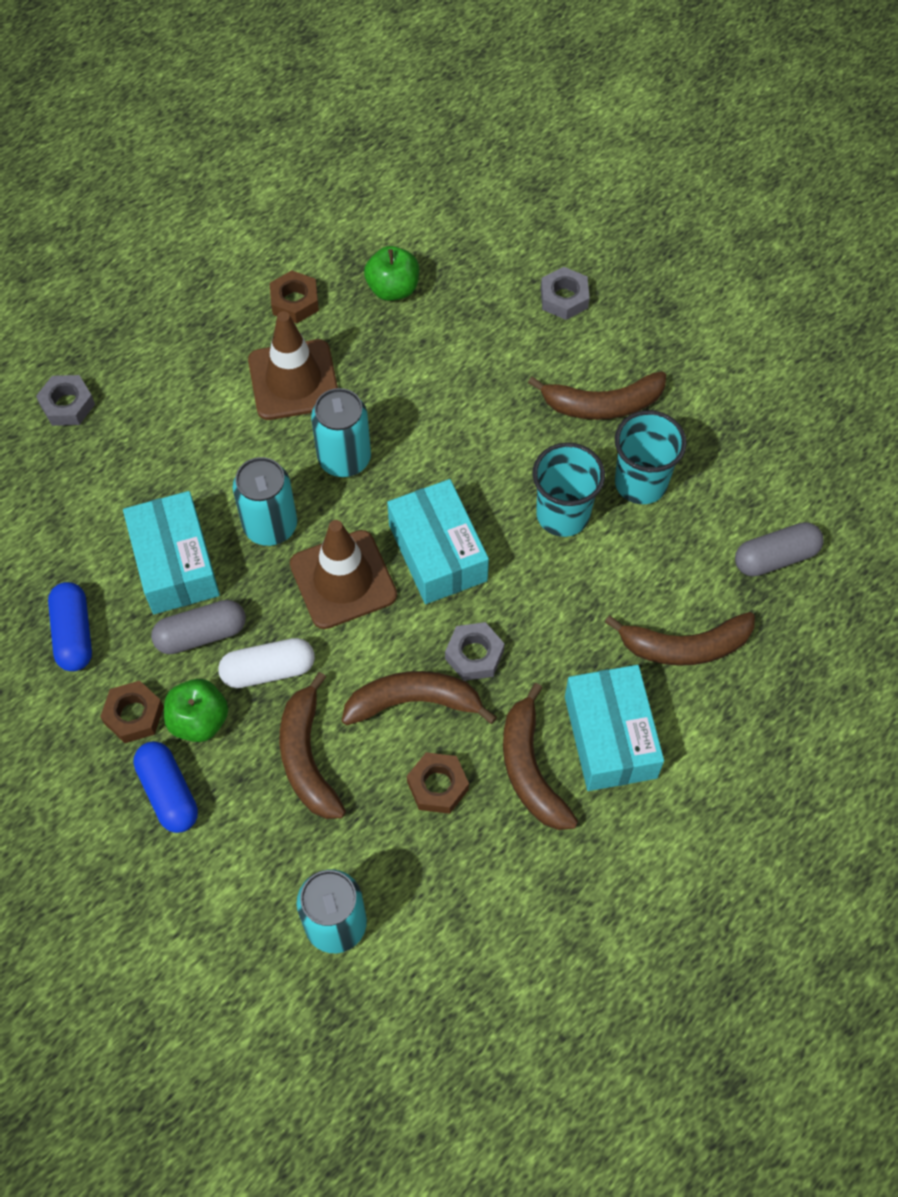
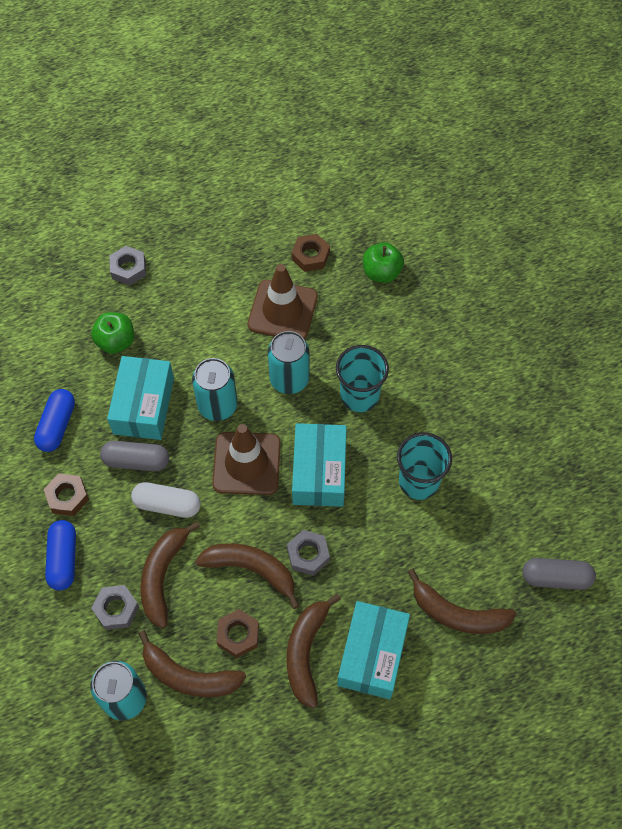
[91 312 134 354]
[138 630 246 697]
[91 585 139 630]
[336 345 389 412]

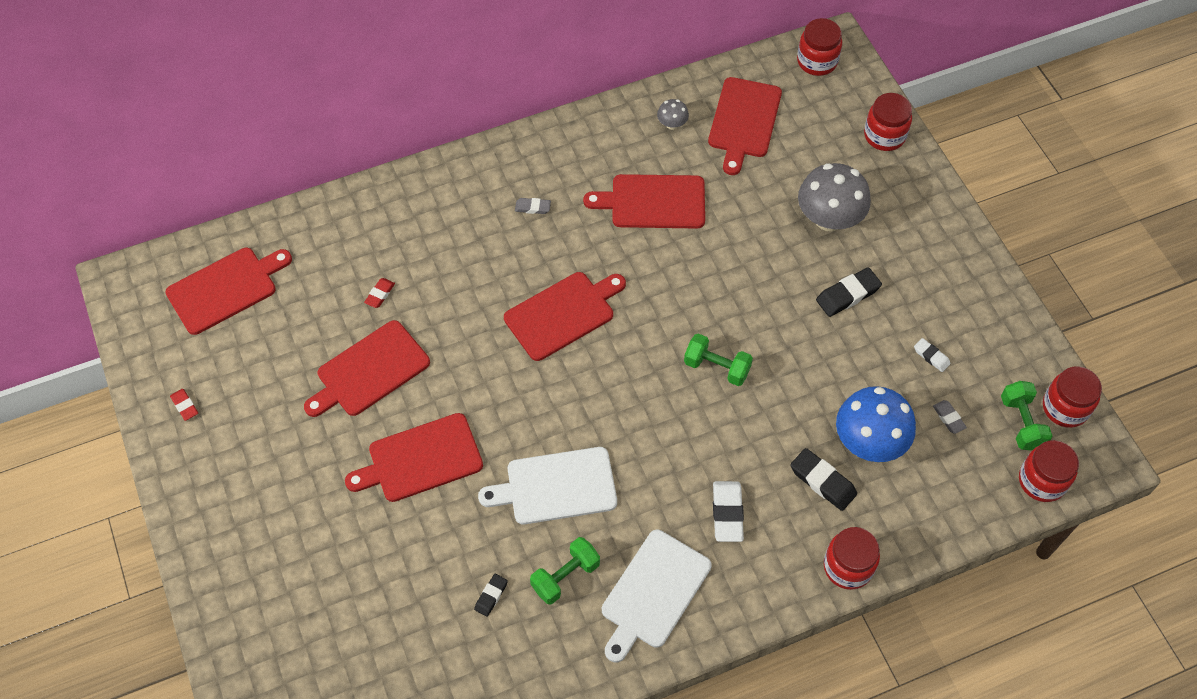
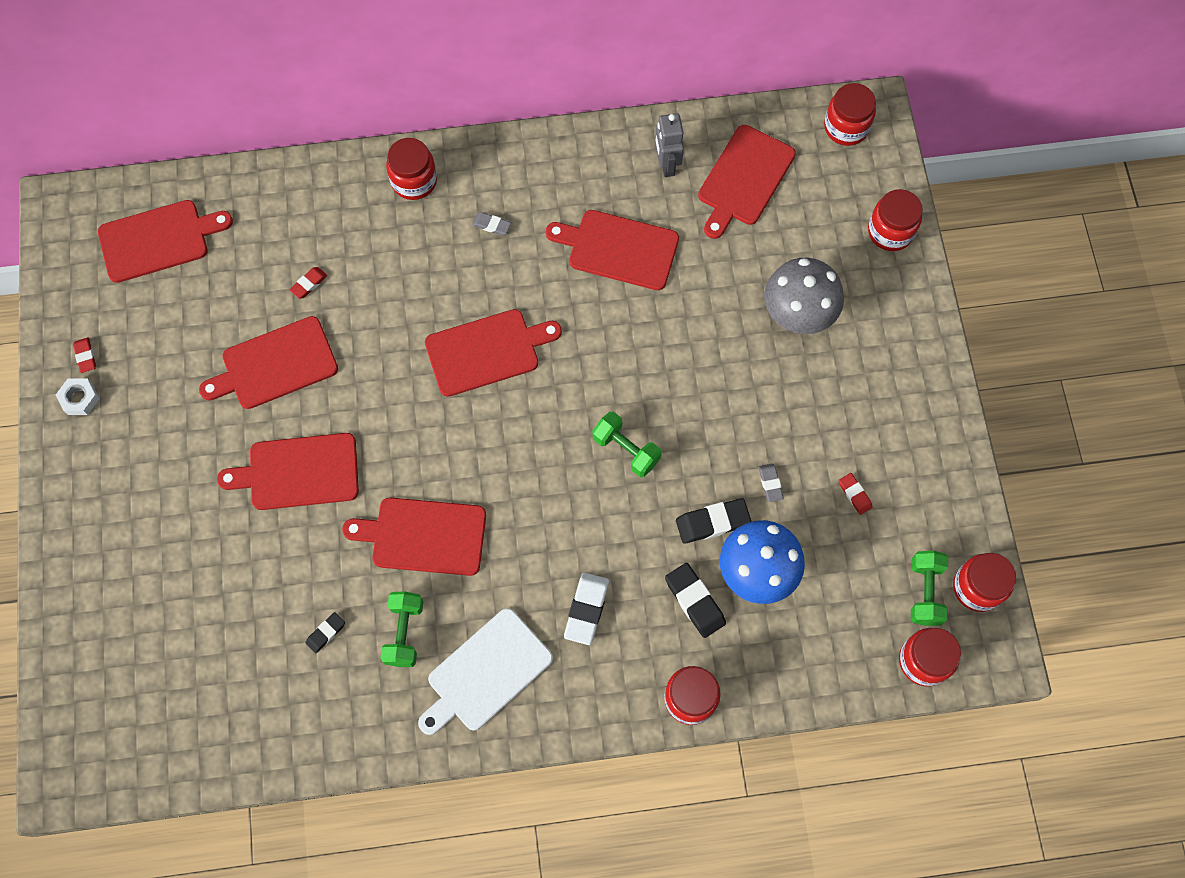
[342 497 486 576]
[380 591 423 667]
[655 113 684 177]
[676 498 751 544]
[839 473 872 515]
[759 464 784 502]
[56 378 99 415]
[386 138 437 200]

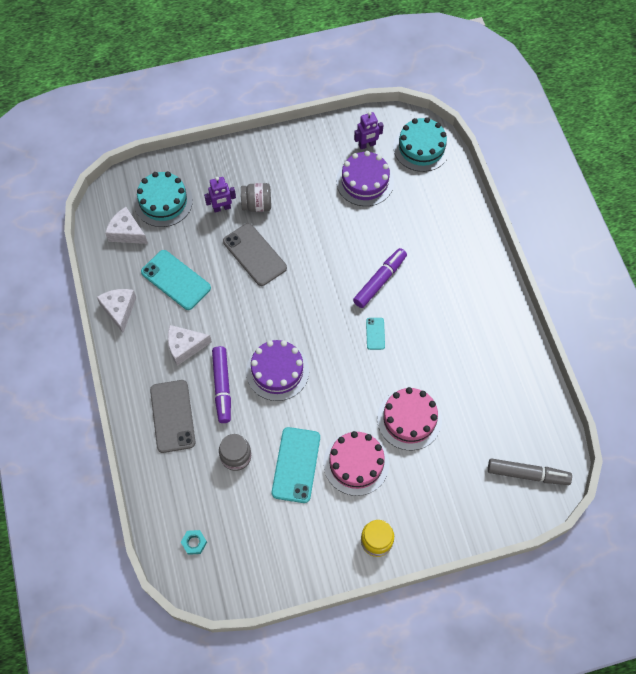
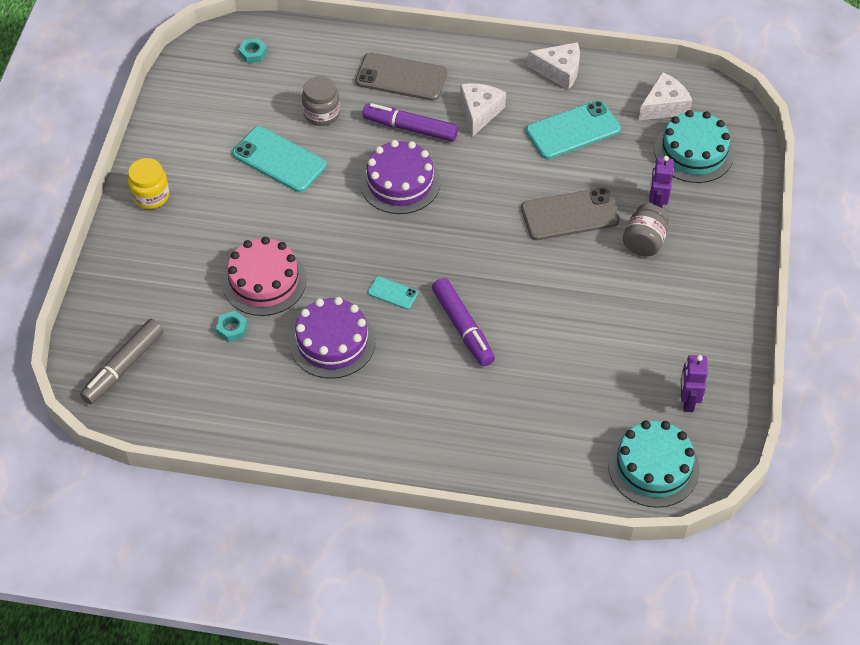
[323 431 389 496] (first image)
[289 297 376 379]
[216 311 248 342]

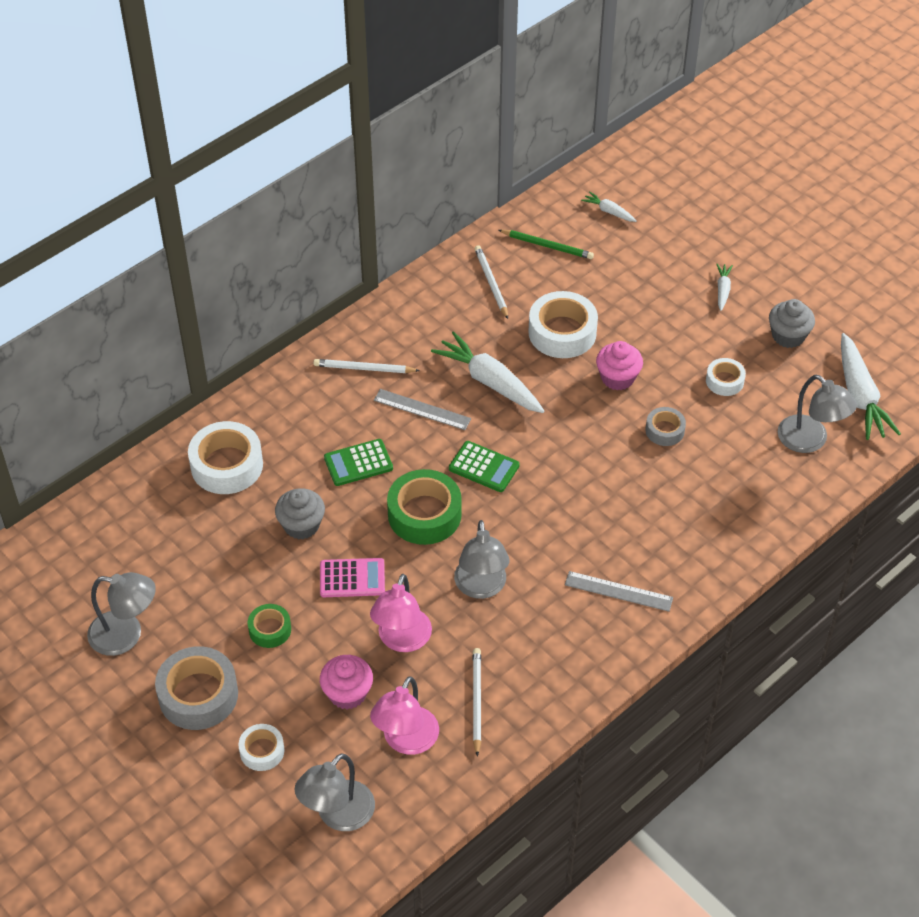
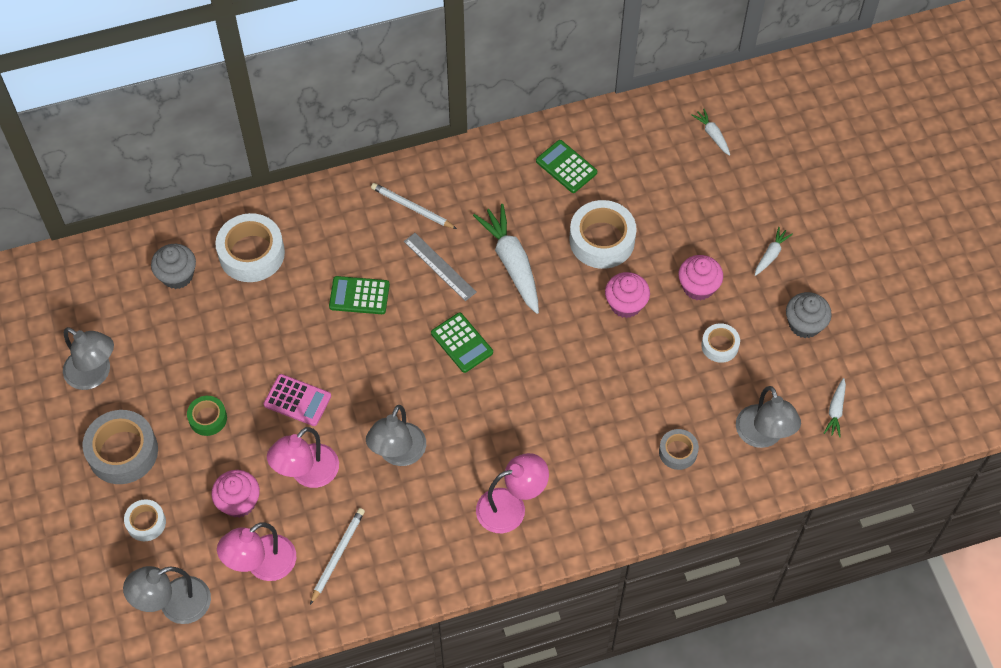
[151 244 196 289]
[387 469 462 545] (first image)
[536 140 597 193]
[499 230 594 259] (first image)
[476 453 549 533]
[659 429 699 470]
[824 378 846 437]
[678 255 723 301]

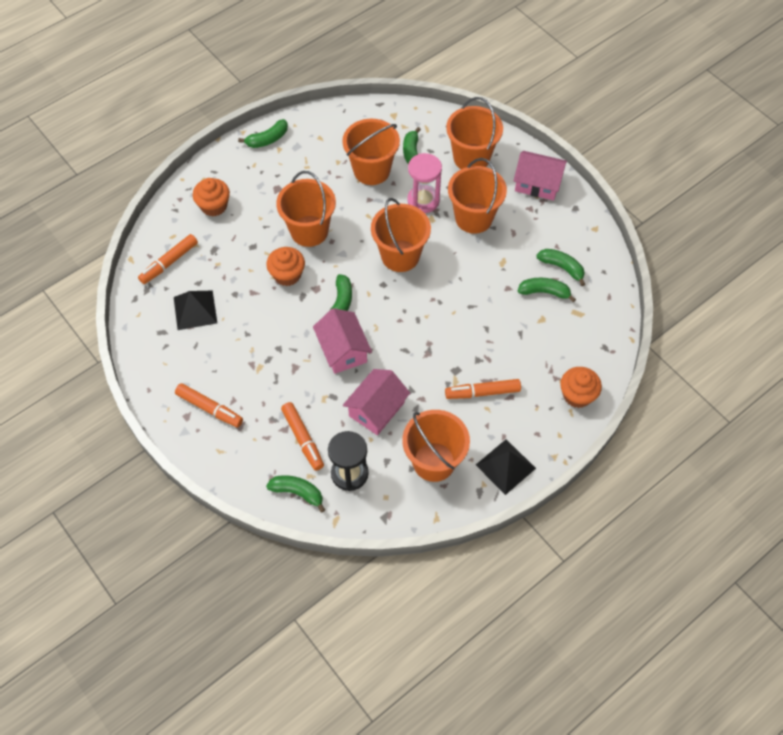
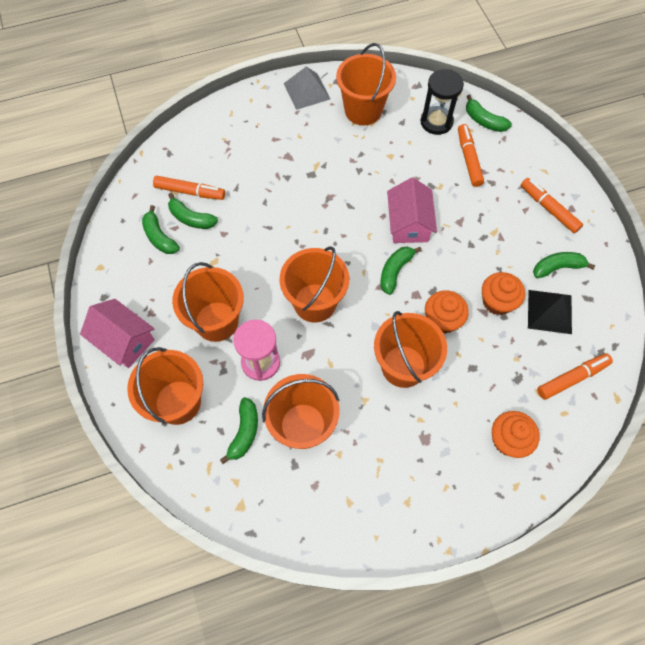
[533 252 596 278]
[343 369 410 435] (first image)
[153 176 225 200]
[284 67 330 110]
[482 272 525 315]

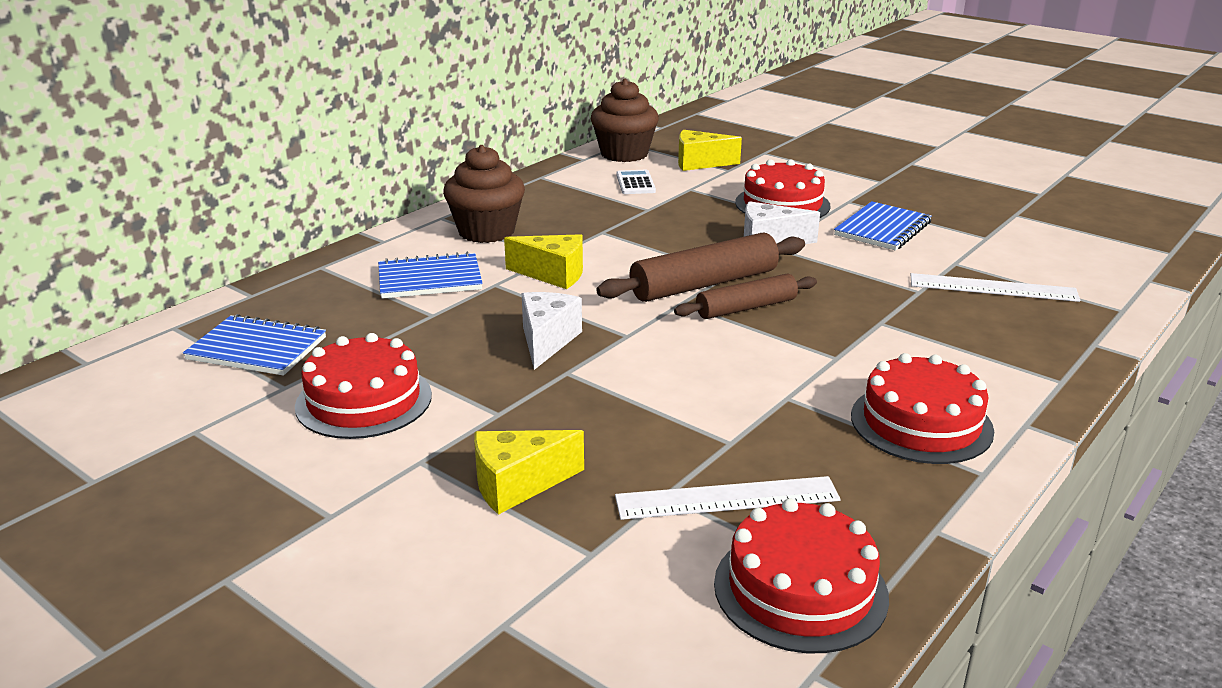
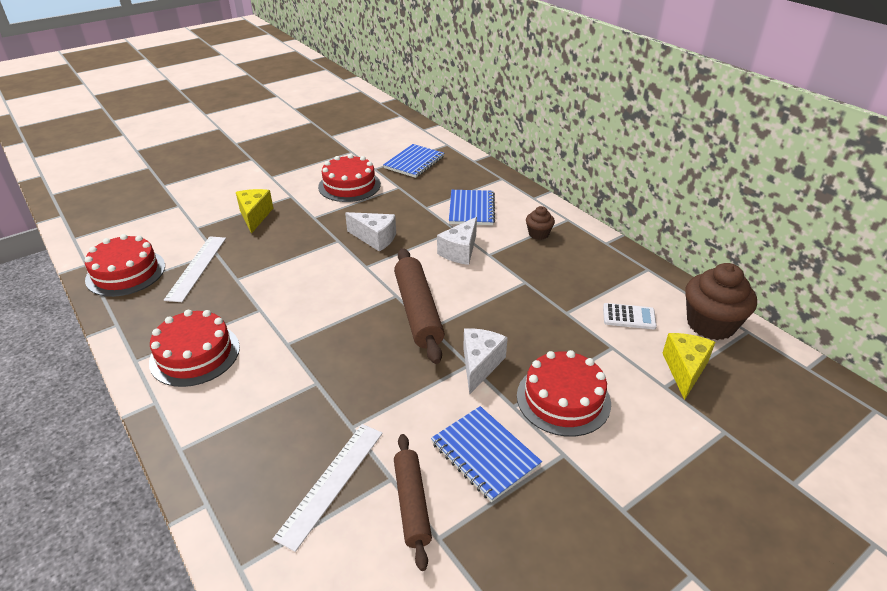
[526 206 555 240]
[437 217 477 265]
[394 434 432 571]

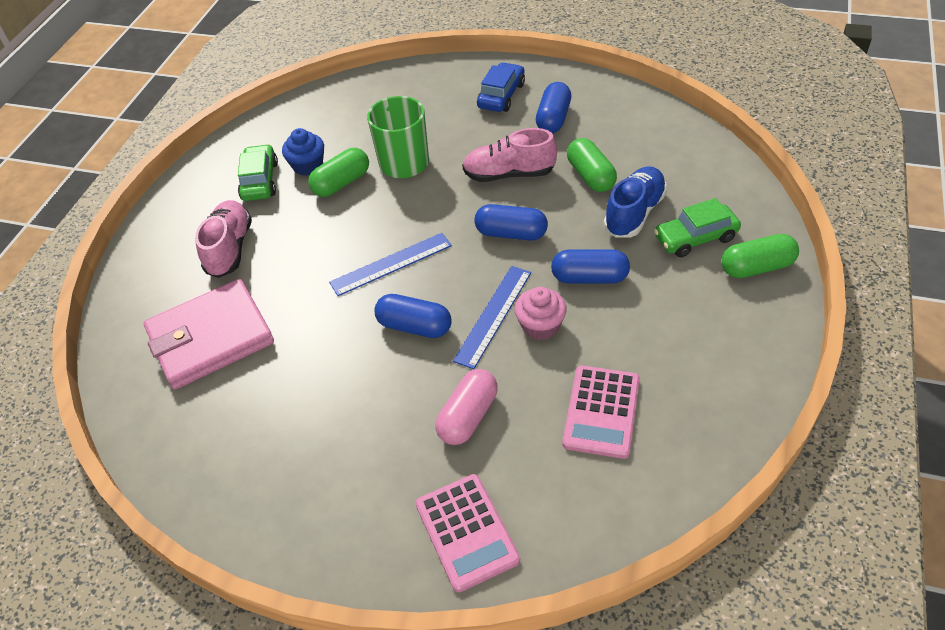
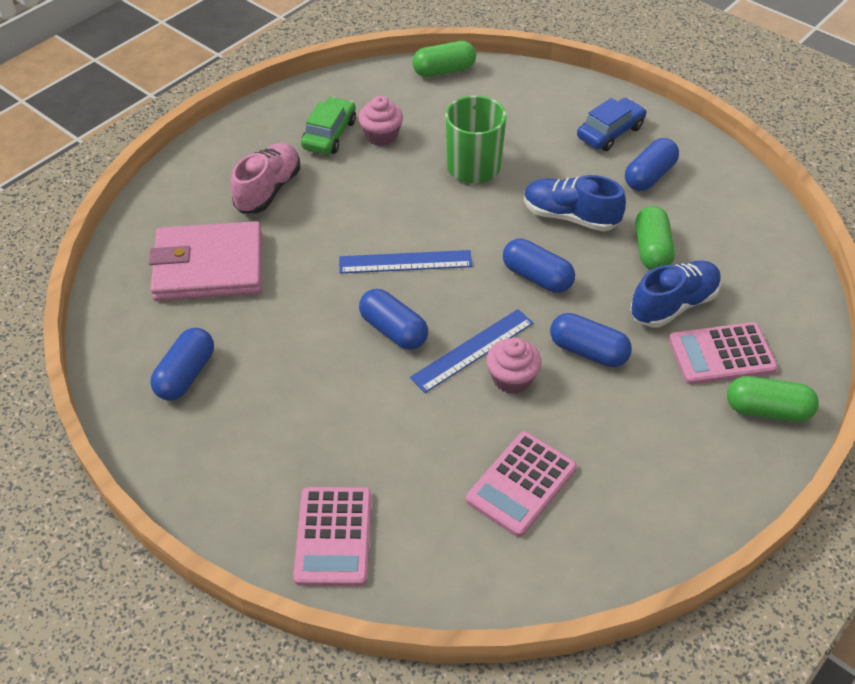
[358 96 403 146]
[412 41 476 77]
[435 369 498 445] (first image)
[524 175 626 231]
[669 322 778 385]
[150 328 214 400]

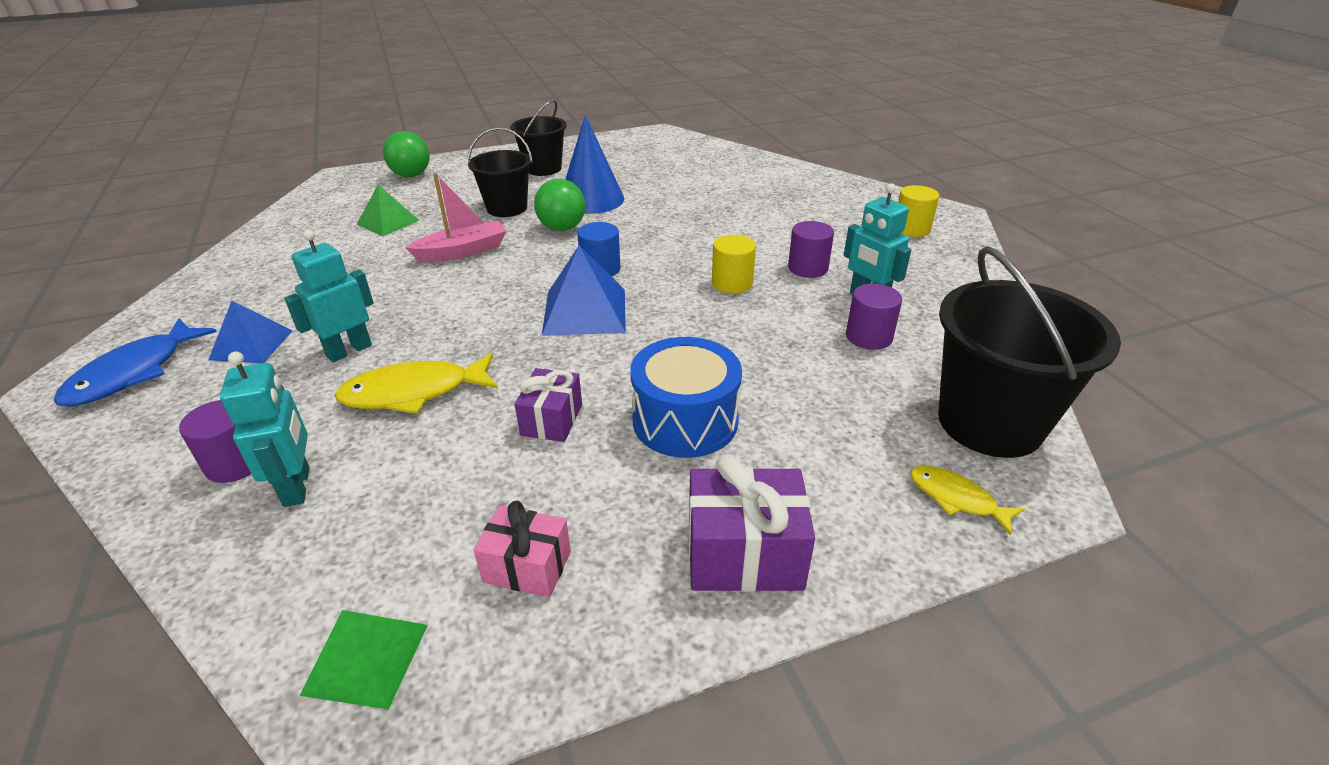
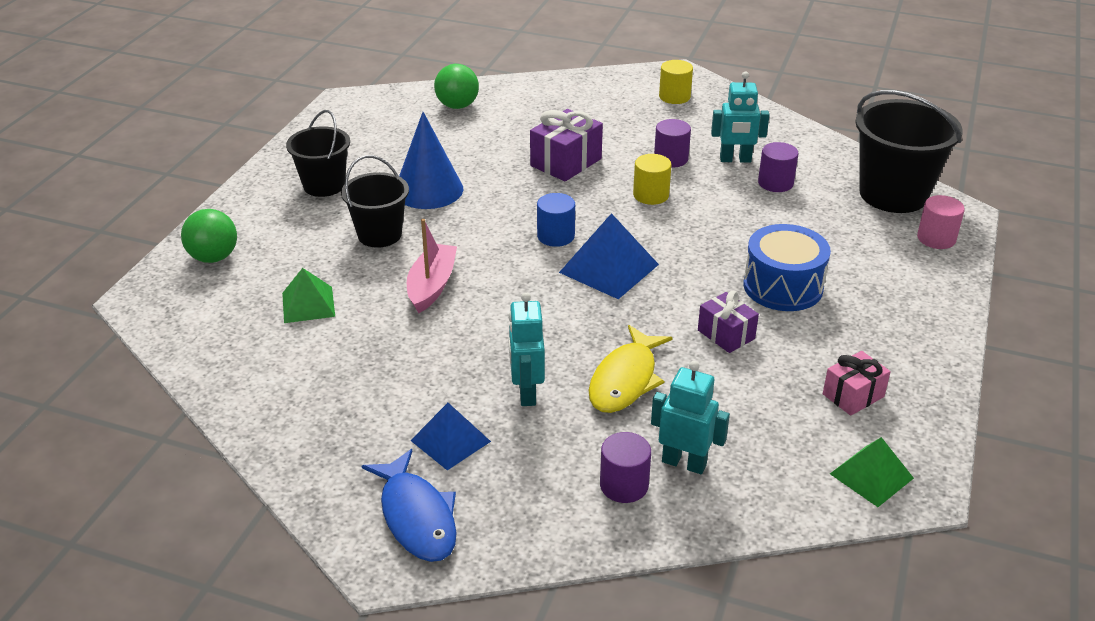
[434 64 479 109]
[530 109 603 181]
[917 195 965 249]

